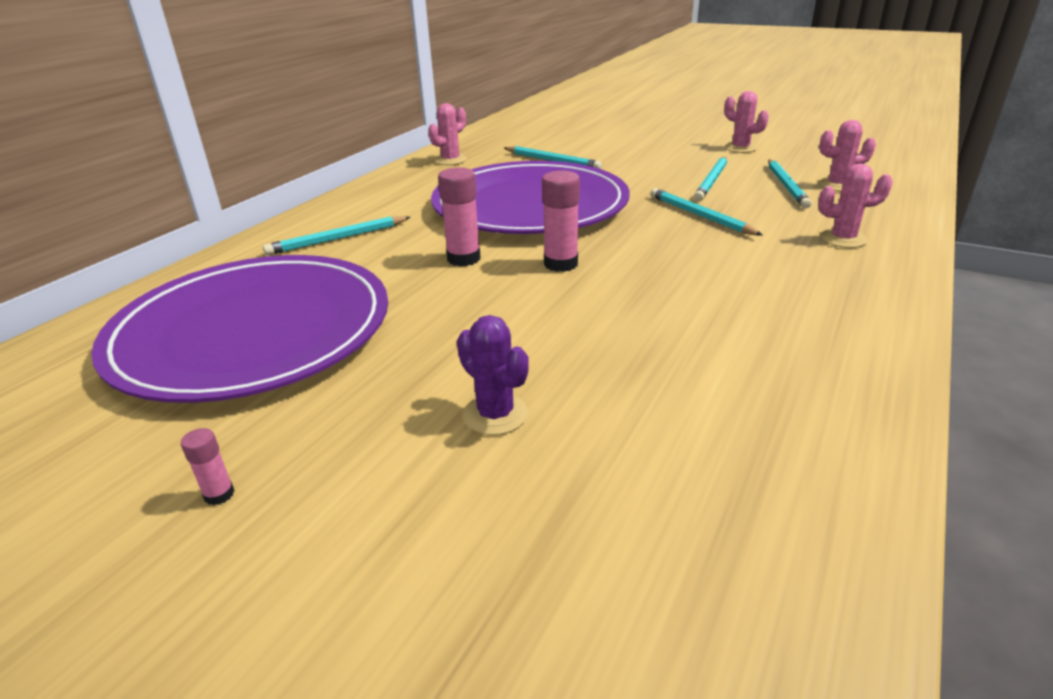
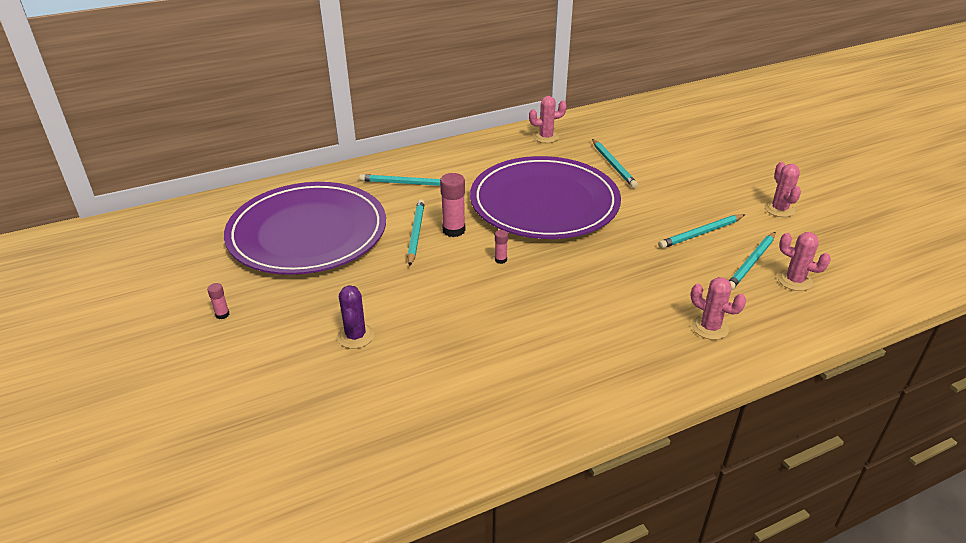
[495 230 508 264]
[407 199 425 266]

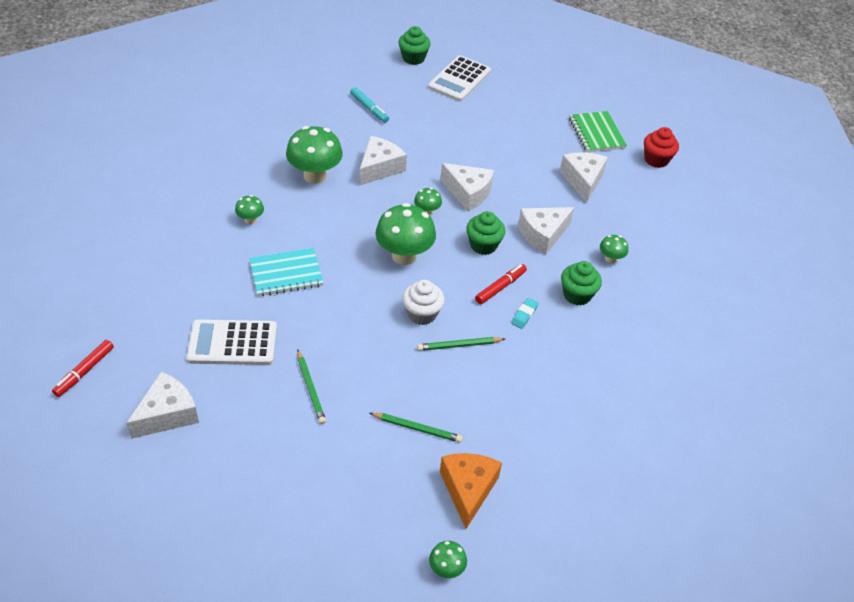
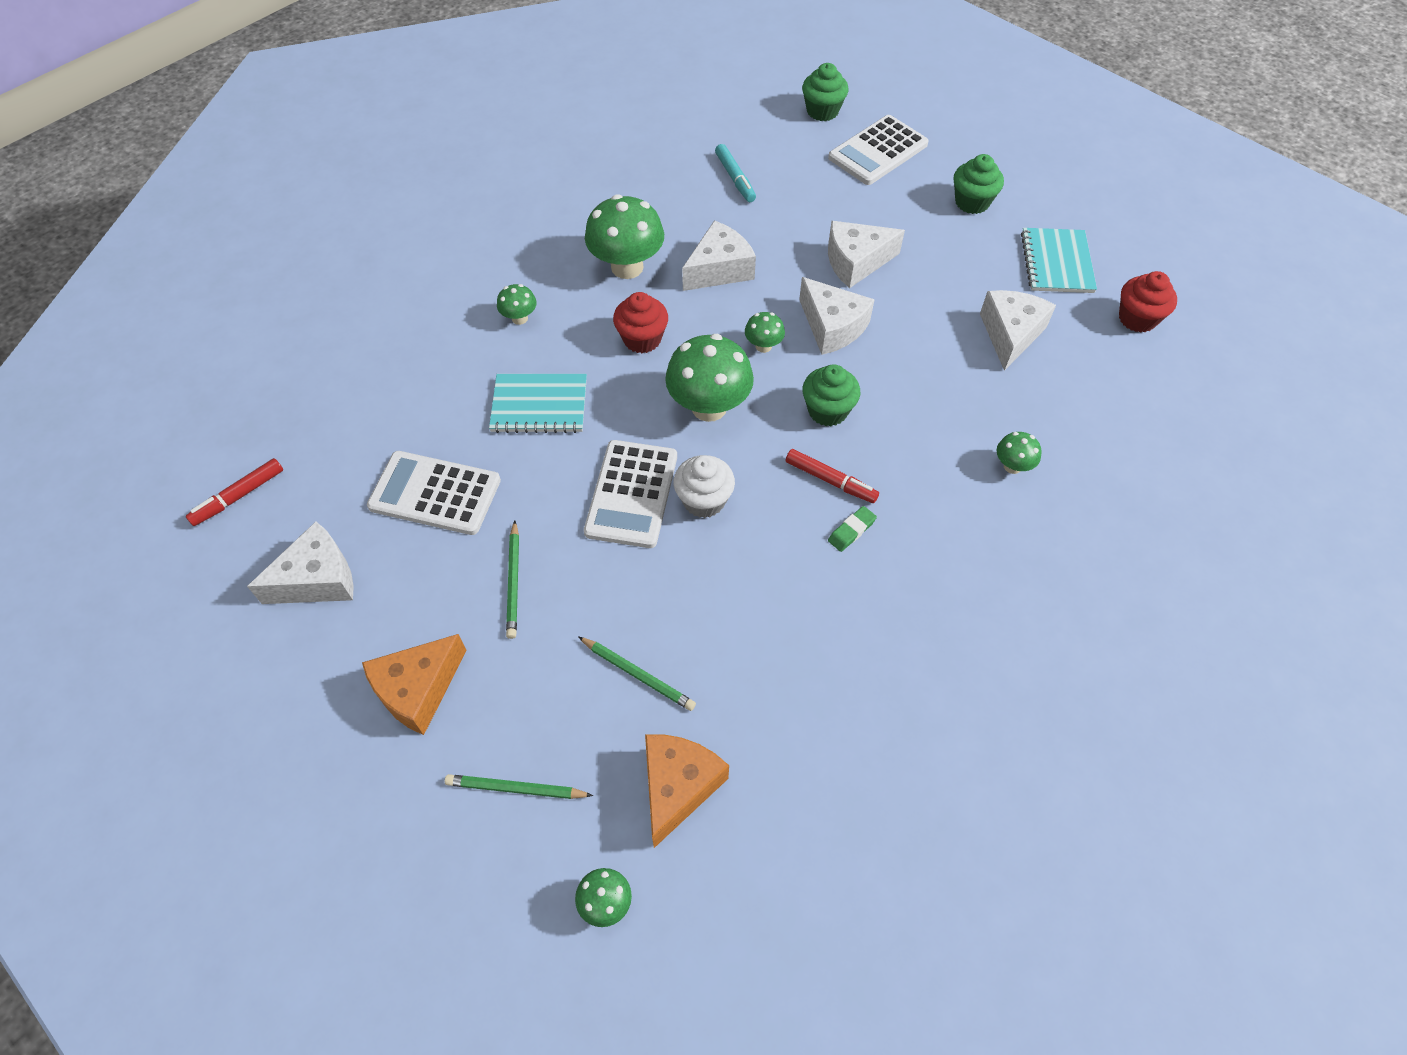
[445 774 593 799]
[786 449 879 503]
[828 506 877 552]
[828 221 905 288]
[954 154 1004 214]
[1021 228 1097 293]
[362 634 467 735]
[584 440 677 548]
[613 292 668 353]

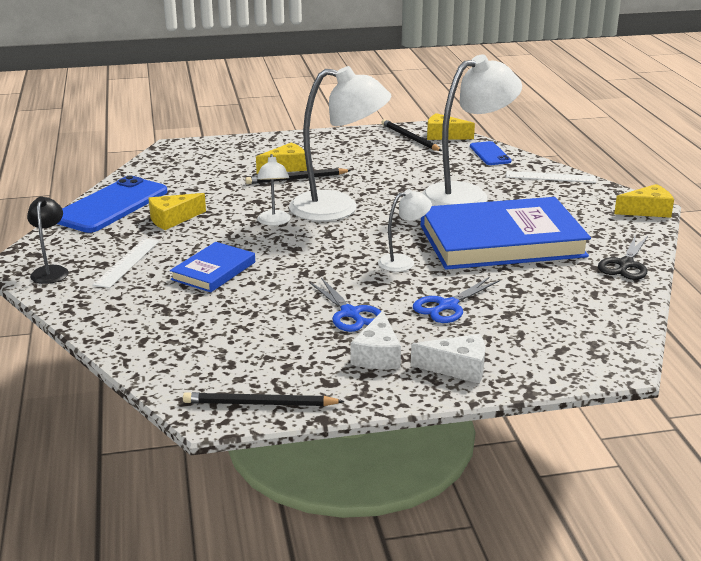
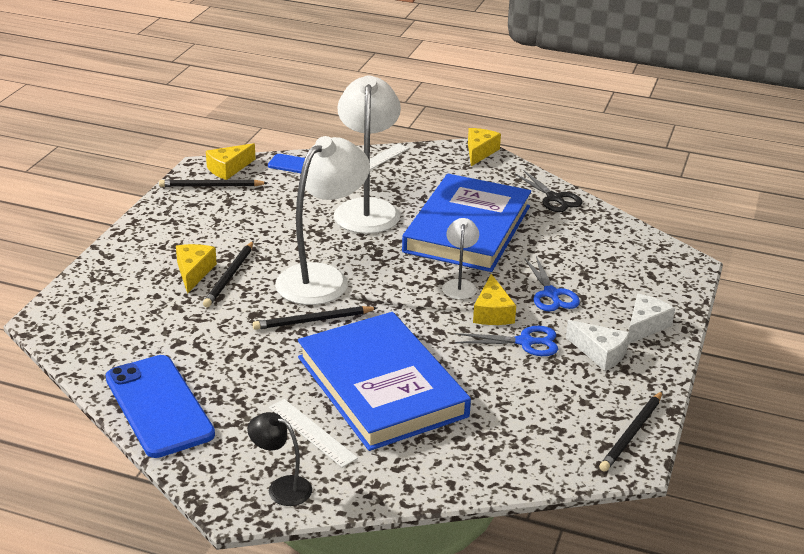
[473 274 516 325]
[298 312 471 451]
[253 306 377 330]

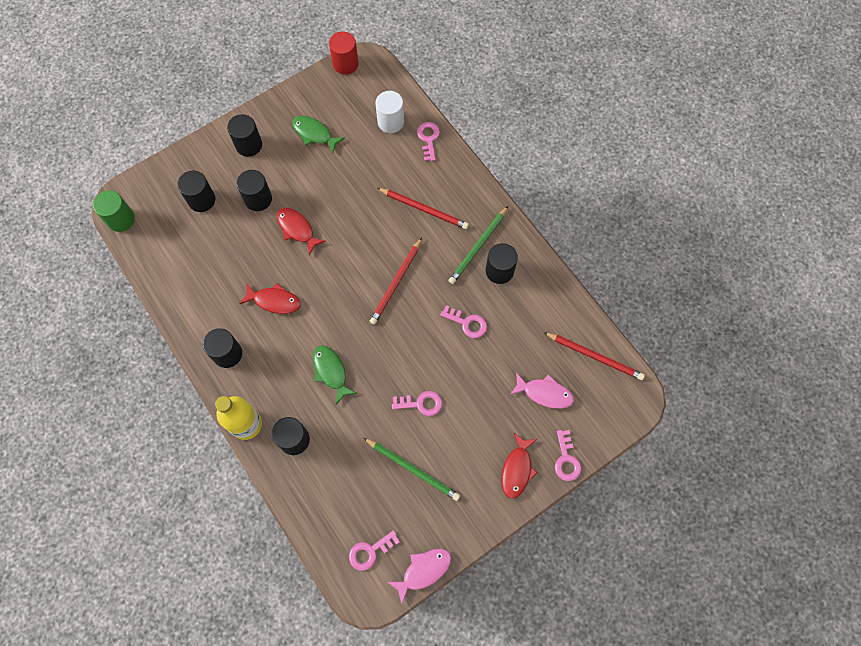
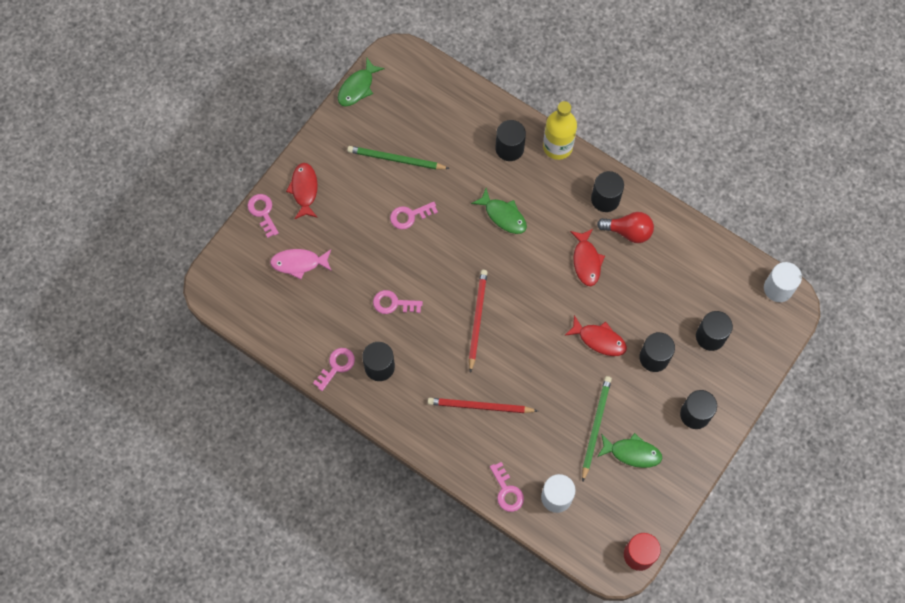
[764 262 802 302]
[570 229 605 286]
[313 348 355 391]
[338 58 385 106]
[582 376 612 482]
[543 332 645 380] (first image)
[597 212 654 243]

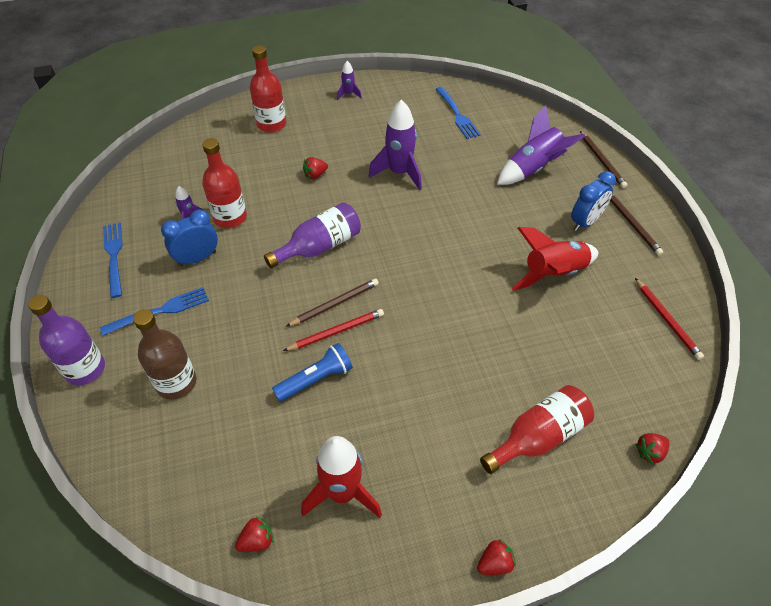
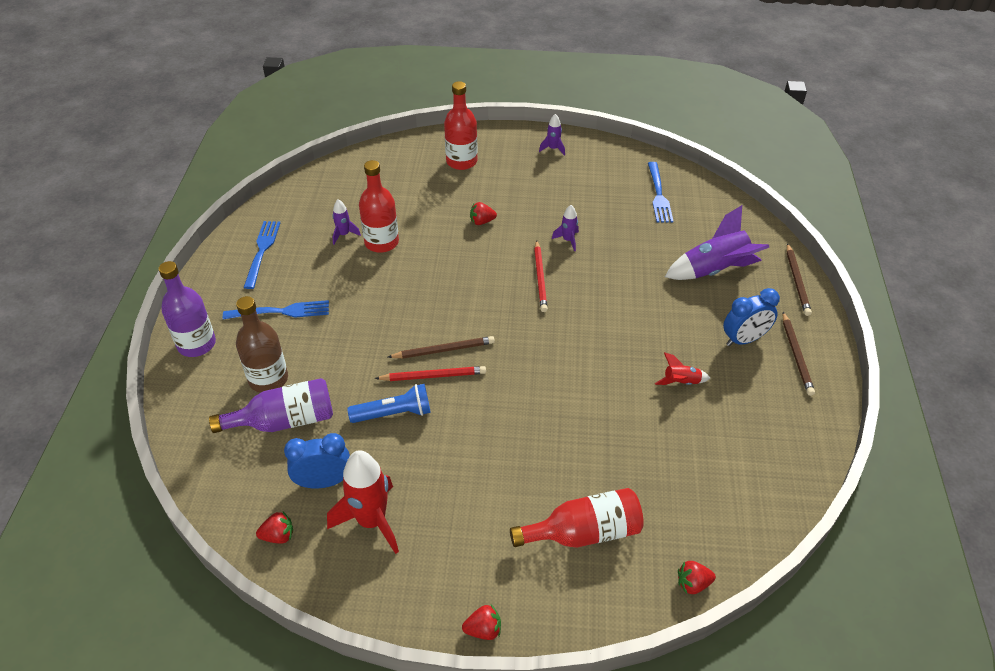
[284 433 350 489]
[209 378 333 433]
[552 205 579 251]
[655 352 710 385]
[534 240 548 312]

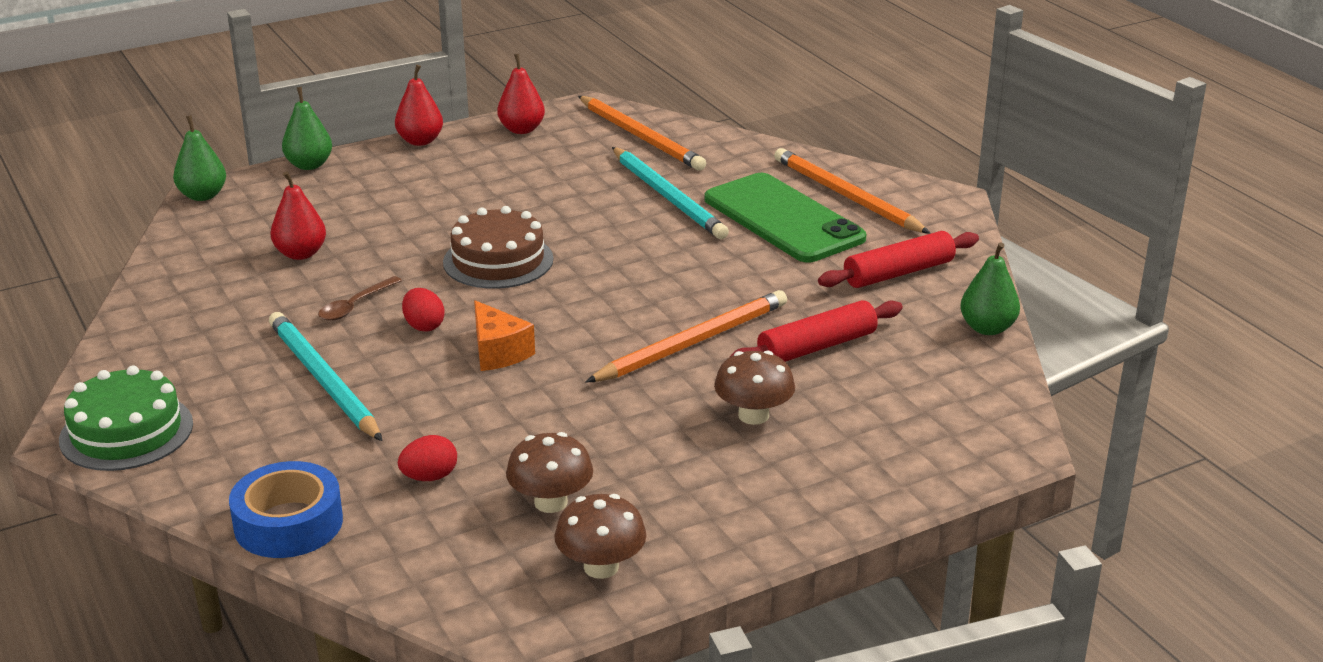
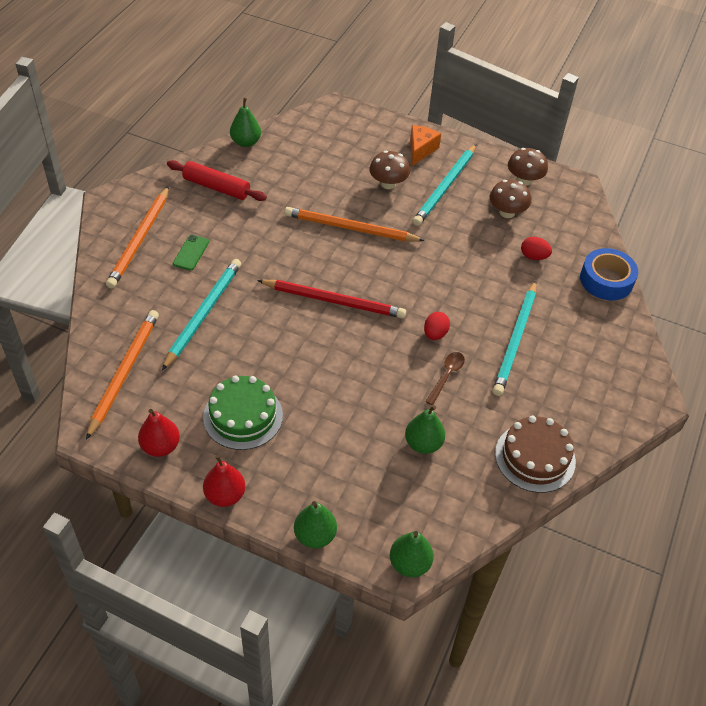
[203 375 283 450]
[405 405 445 454]
[425 352 465 405]
[495 416 576 493]
[410 125 441 166]
[173 235 209 271]
[730 300 903 362] (first image)
[257 280 406 318]
[413 144 476 226]

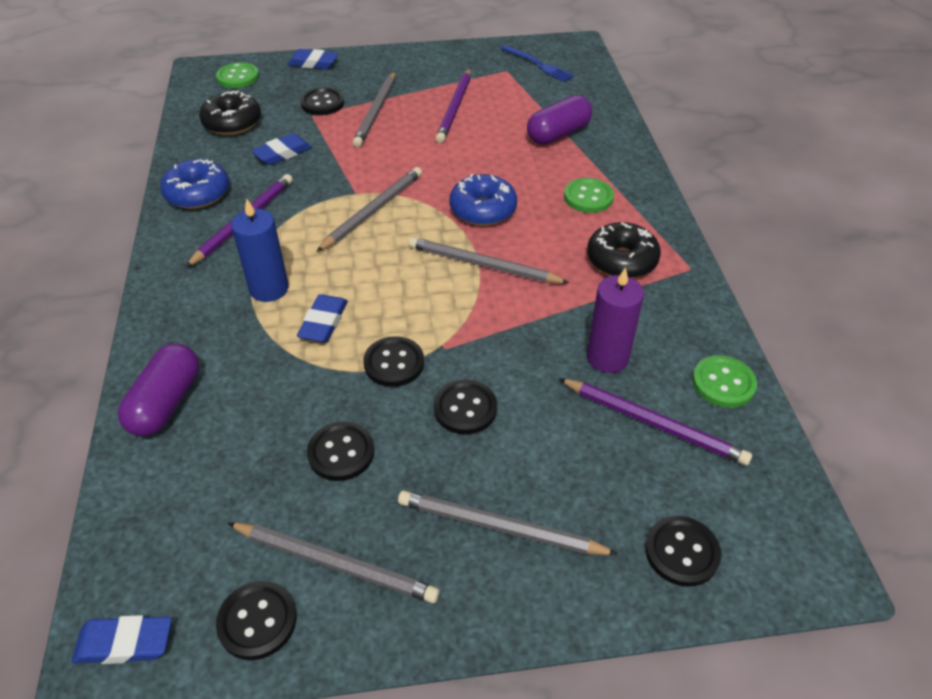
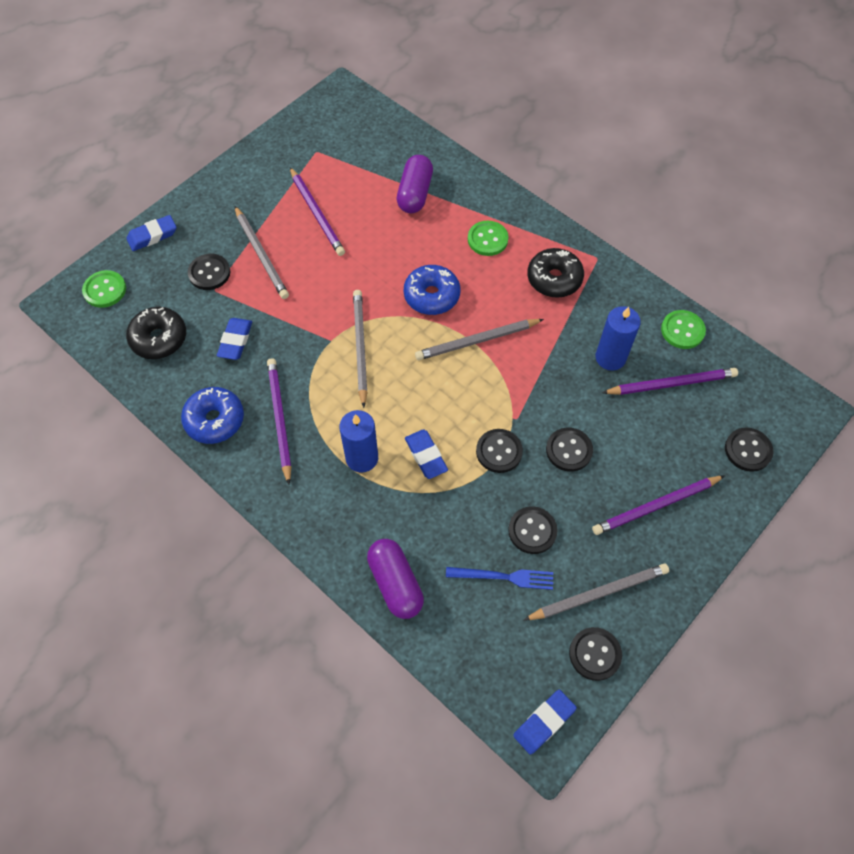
[592 475 725 535]
[446 567 553 590]
[596 306 641 371]

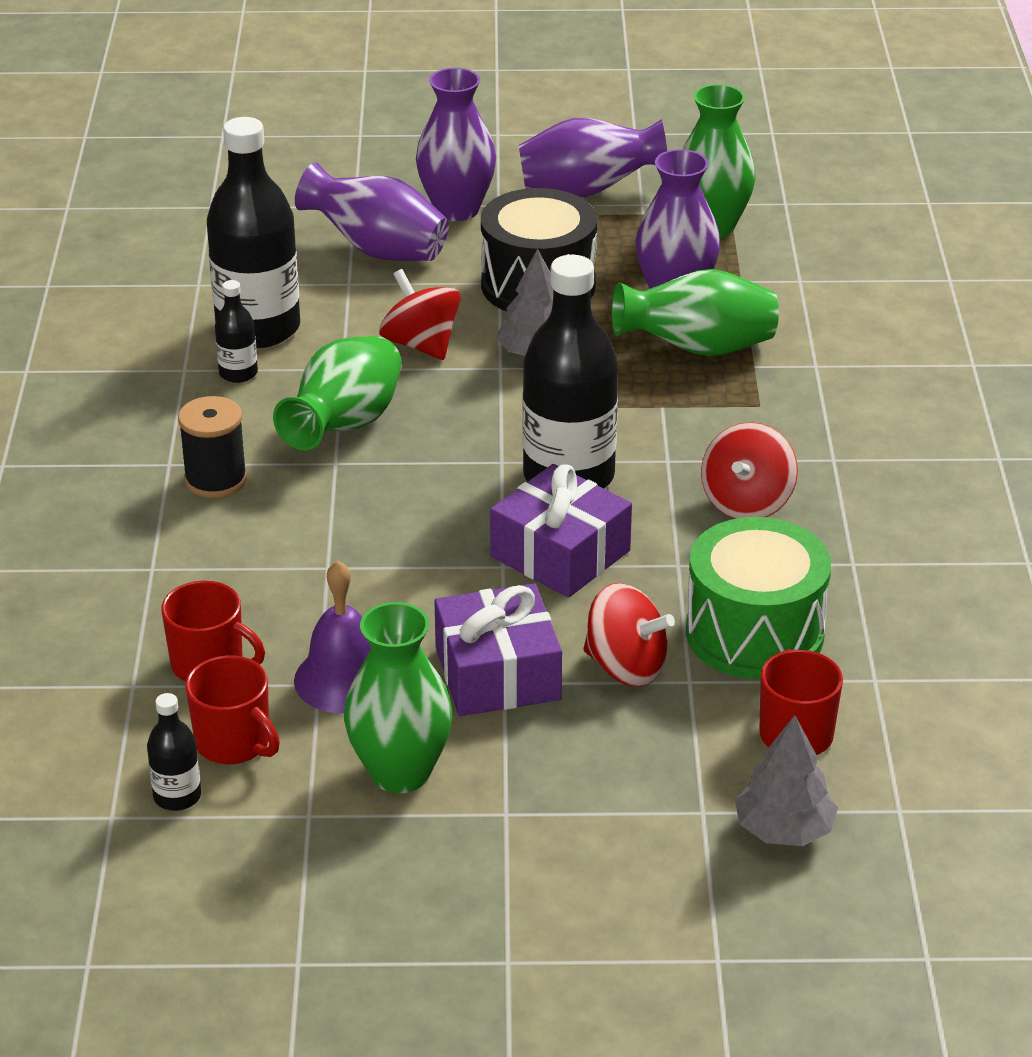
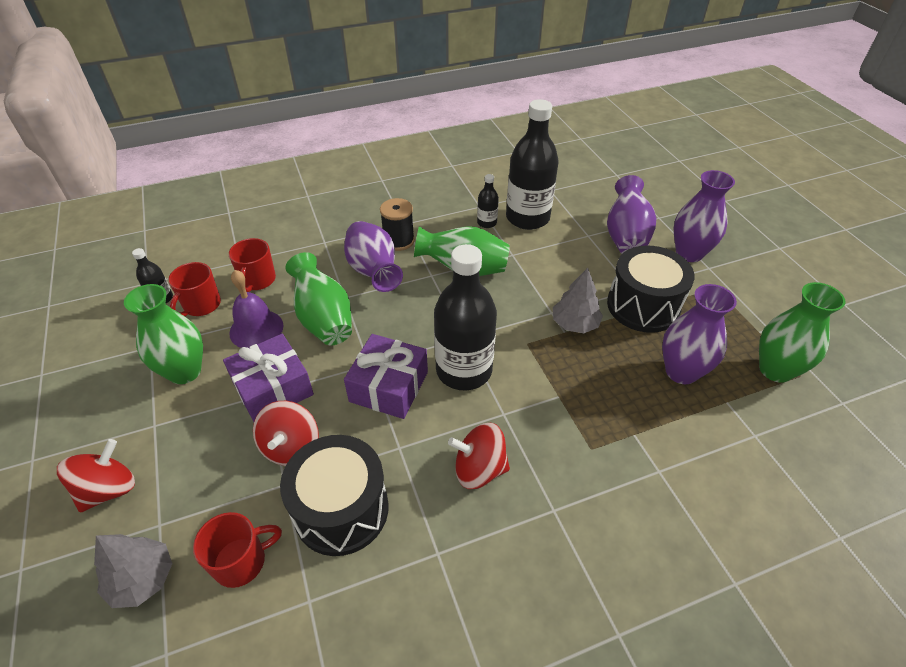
[57 439 135 512]
[344 221 403 292]
[285 252 352 345]
[280 435 389 556]

